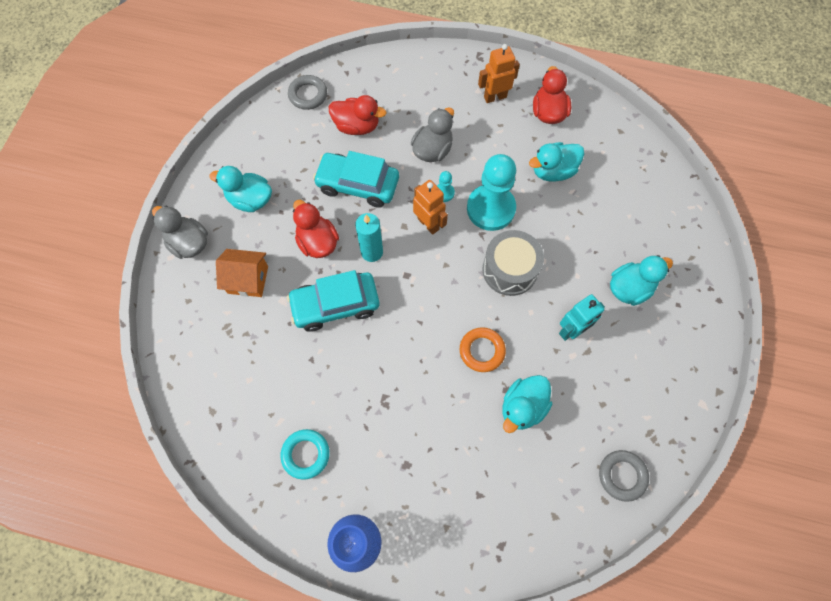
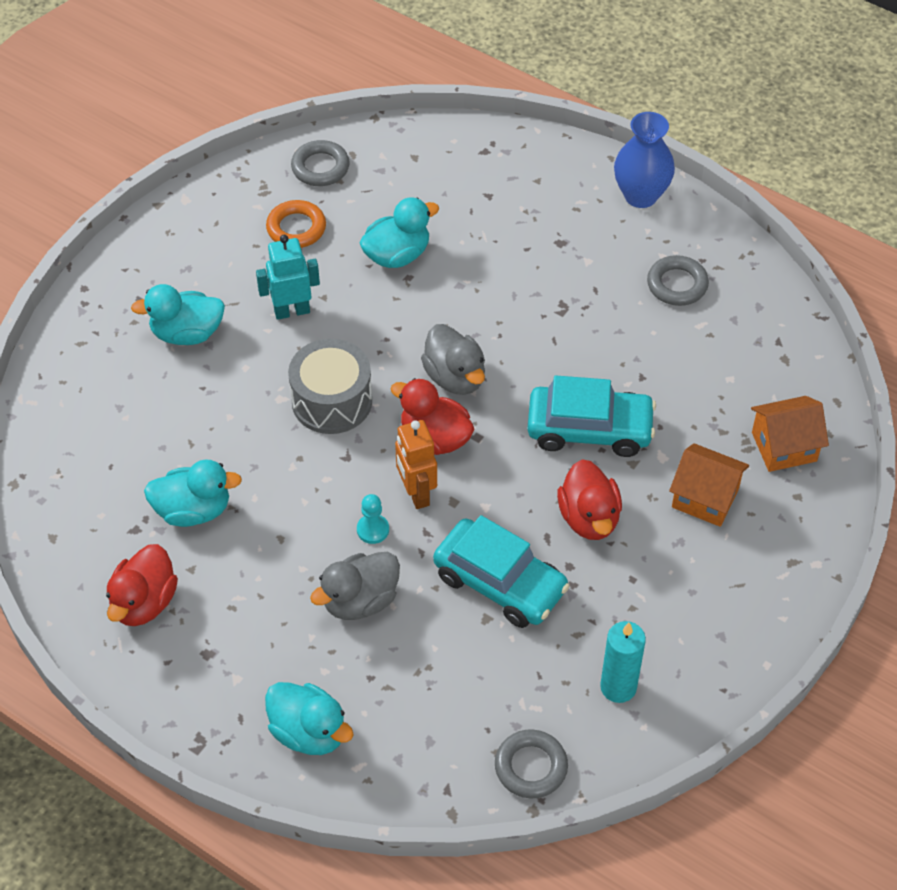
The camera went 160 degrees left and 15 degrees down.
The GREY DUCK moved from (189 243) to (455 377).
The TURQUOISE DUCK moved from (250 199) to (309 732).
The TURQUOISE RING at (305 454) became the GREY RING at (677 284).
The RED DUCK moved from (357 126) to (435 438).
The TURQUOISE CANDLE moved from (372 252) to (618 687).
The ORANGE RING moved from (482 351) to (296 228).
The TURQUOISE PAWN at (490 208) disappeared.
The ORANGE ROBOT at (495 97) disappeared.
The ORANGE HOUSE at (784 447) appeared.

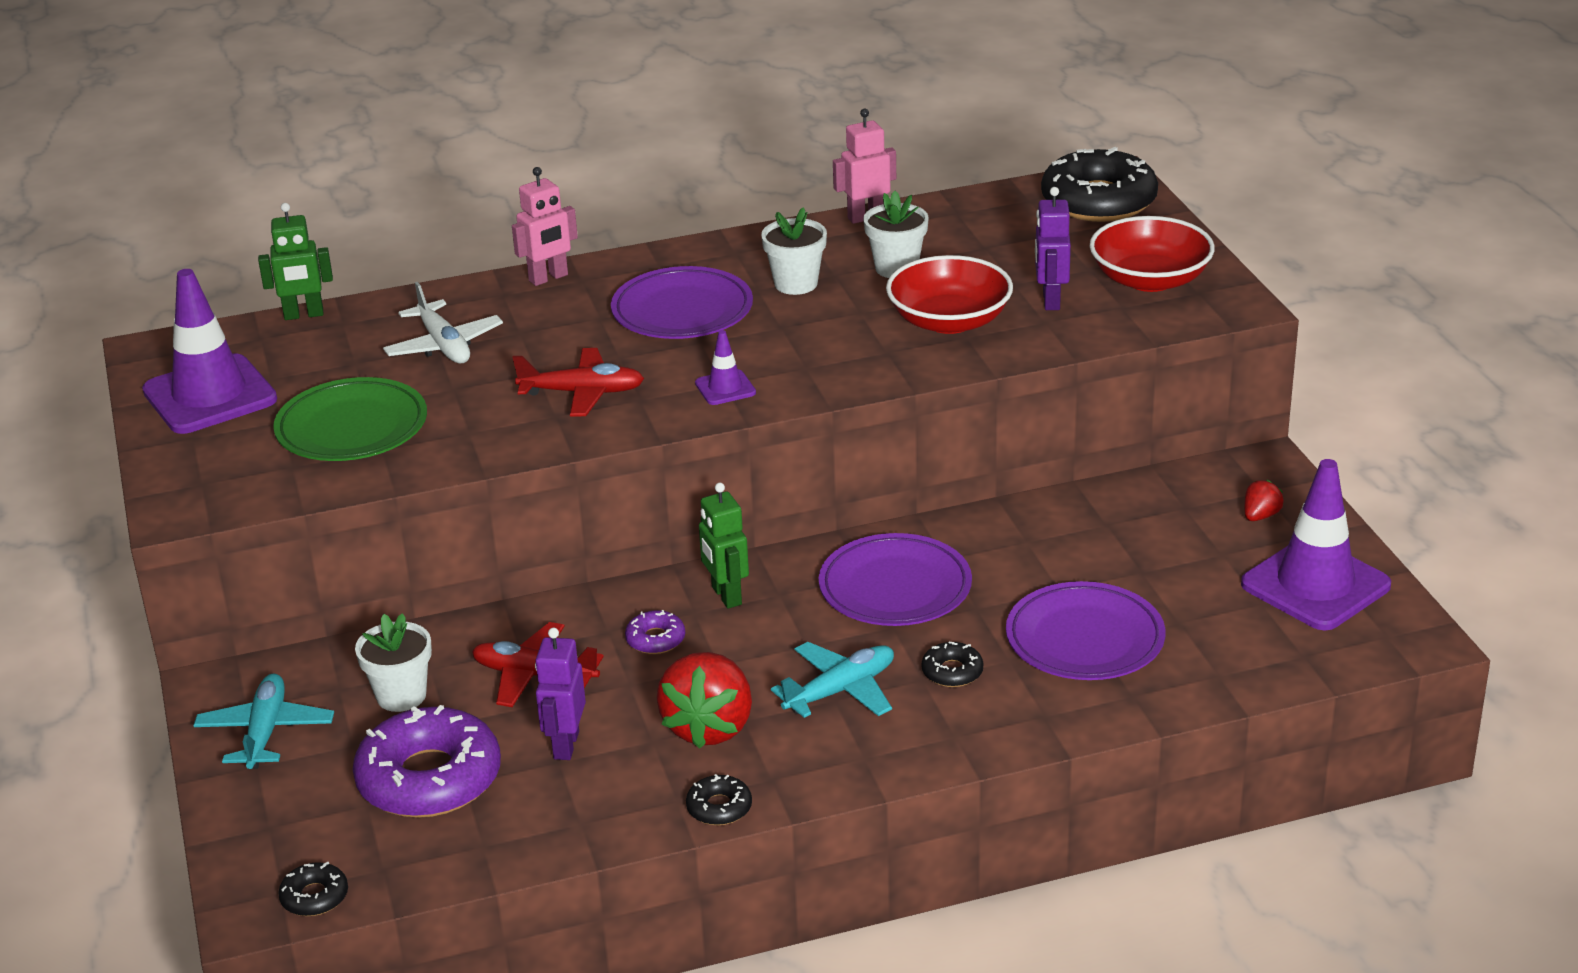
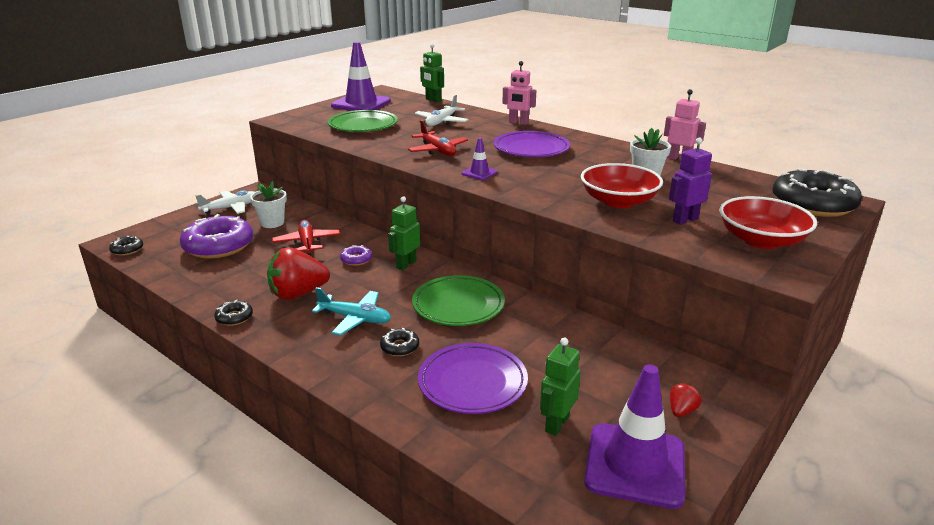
The camera went 55 degrees right and 5 degrees down.
The TURQUOISE PLANE at (265 732) became the WHITE PLANE at (231 208).
The PURPLE ROBOT at (565 745) disappeared.
The WHITE FLOWER POT at (796 284) disappeared.
The PURPLE PLATE at (895 588) became the GREEN PLATE at (458 305).
The RED STRAWBERRY at (1260 516) turned 60 degrees counterclockwise.
The GREEN ROBOT at (556 424) appeared.

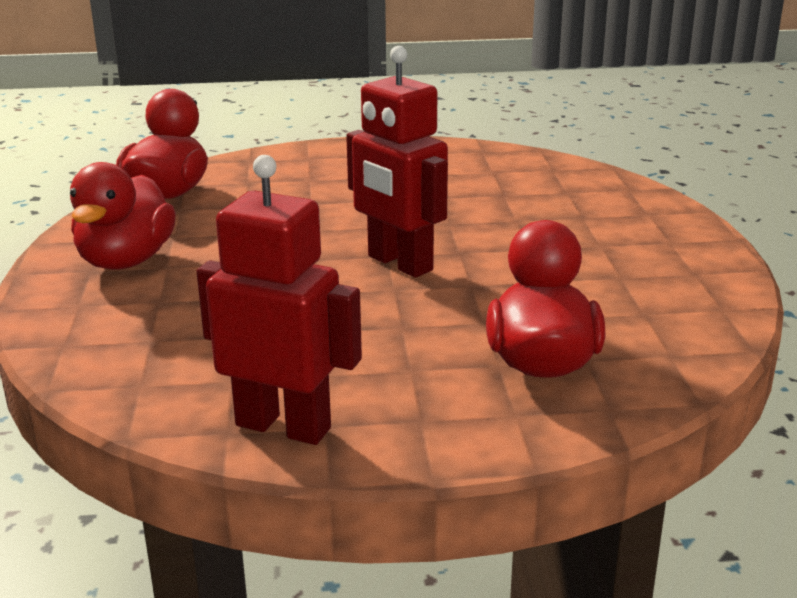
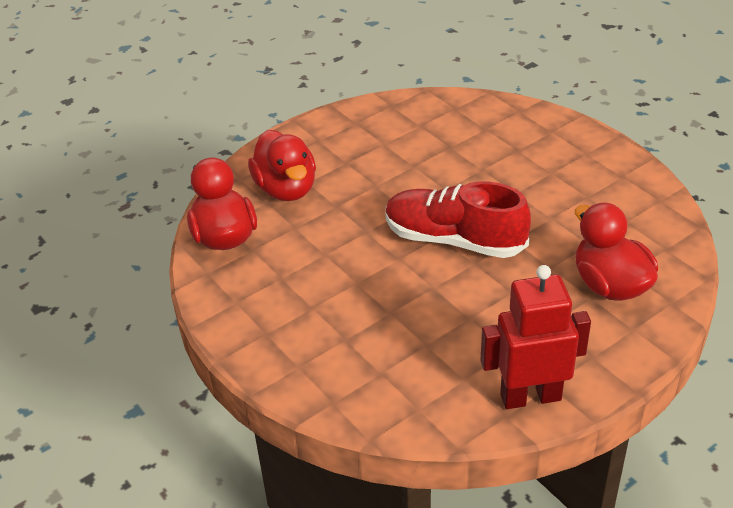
The camera went 30 degrees left and 15 degrees up.
The RED DUCK moved from (126 261) to (286 189).
The RED ROBOT at (399 263) was replaced by the RED SHOE at (454 240).

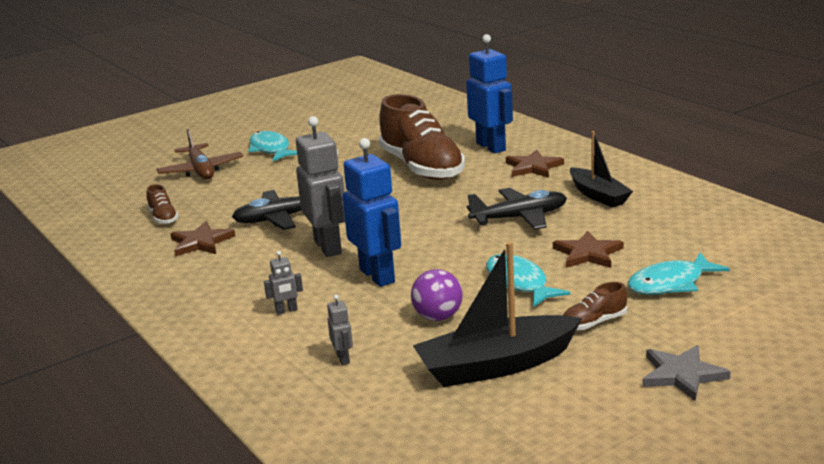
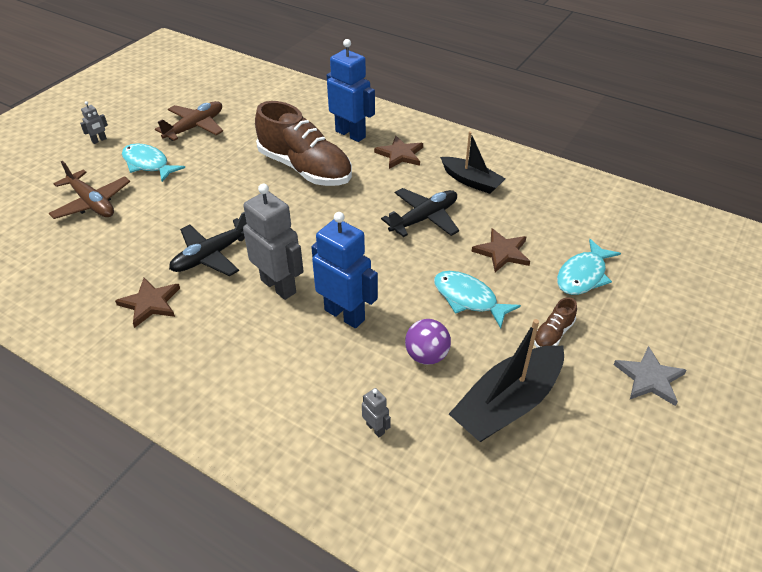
The camera went 25 degrees left and 20 degrees up.
The BROWN SHOE at (163 218) disappeared.
The GREY ROBOT moved from (286 311) to (99 140).
The BROWN PLANE at (195 127) appeared.

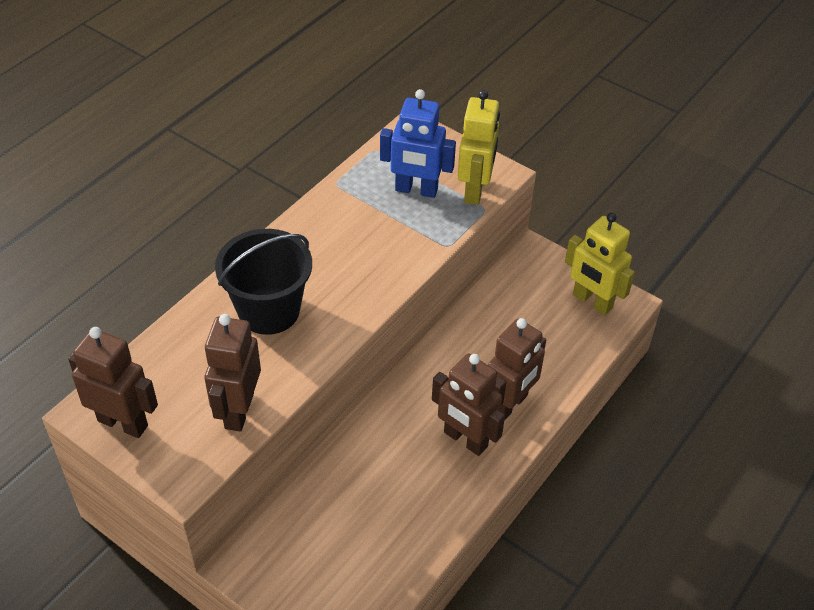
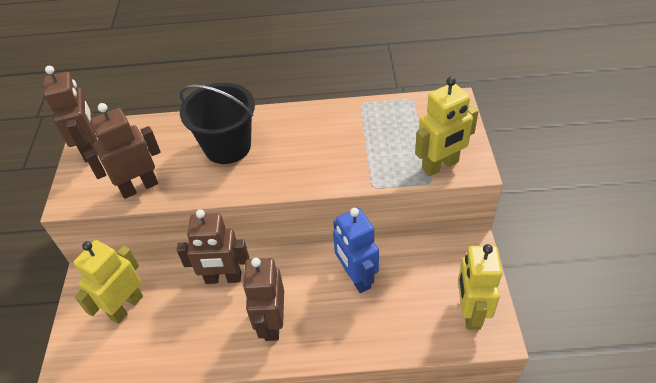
The camera went 55 degrees right and 0 degrees up.
The BLUE ROBOT moved from (416 190) to (356 277).
The BROWN ROBOT moved from (509 405) to (223 278).
The YELLOW ROBOT at (126 307) appeared.

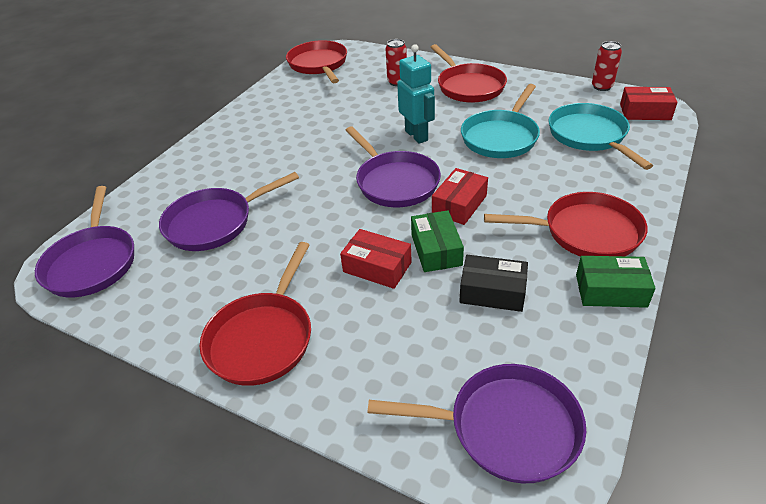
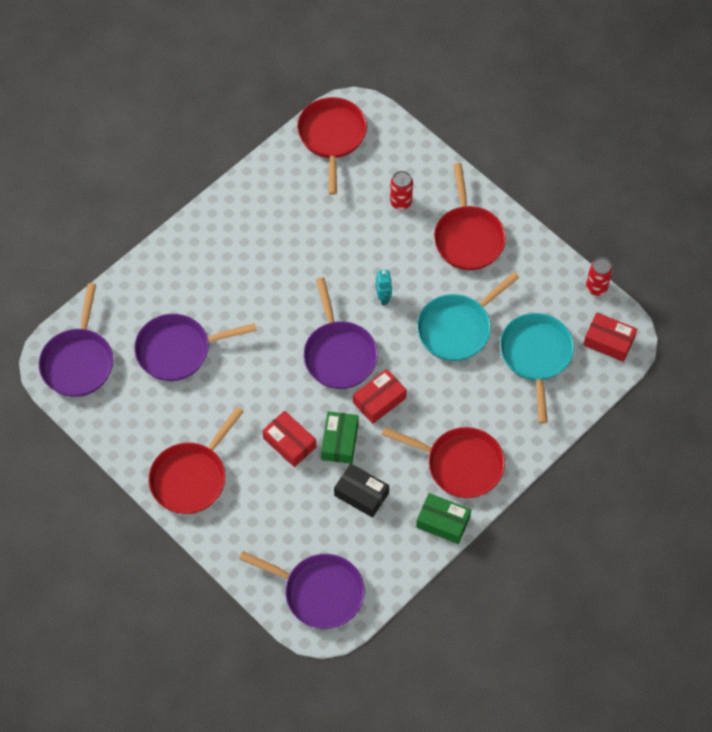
The camera went 15 degrees right and 20 degrees up.
The TURQUOISE ROBOT at (417 135) changed to 0.59 times the size.

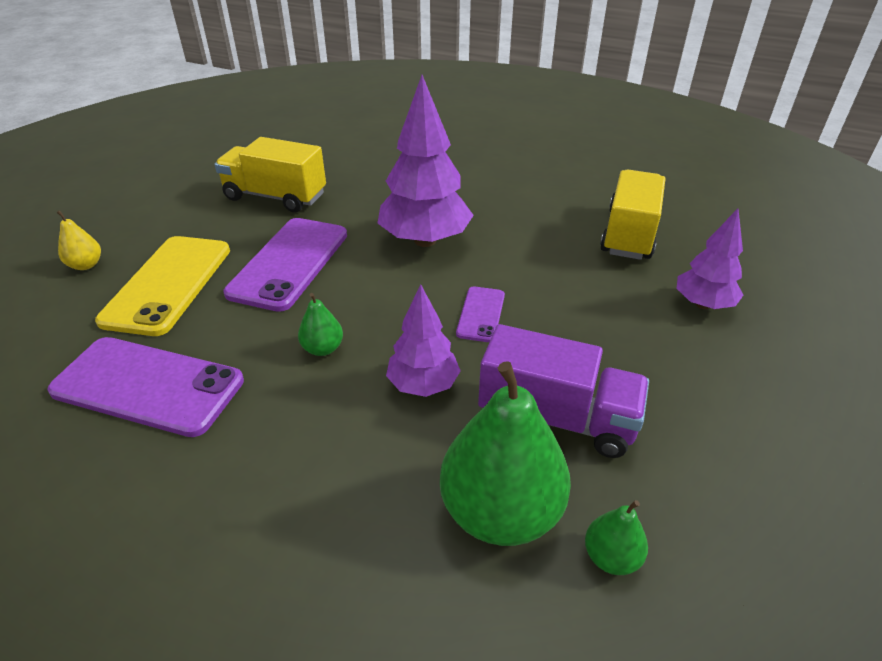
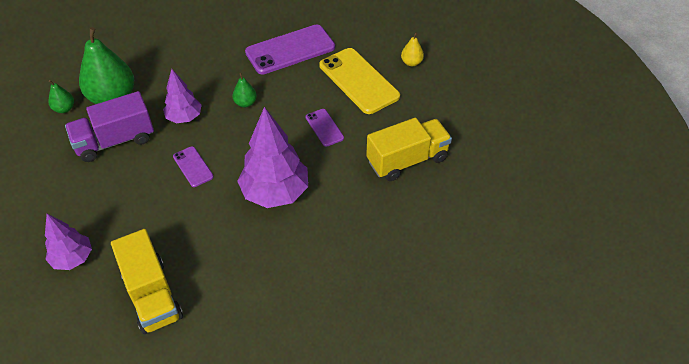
The camera went 135 degrees right and 10 degrees up.
The PURPLE PHONE at (289 263) changed to 0.50 times the size.

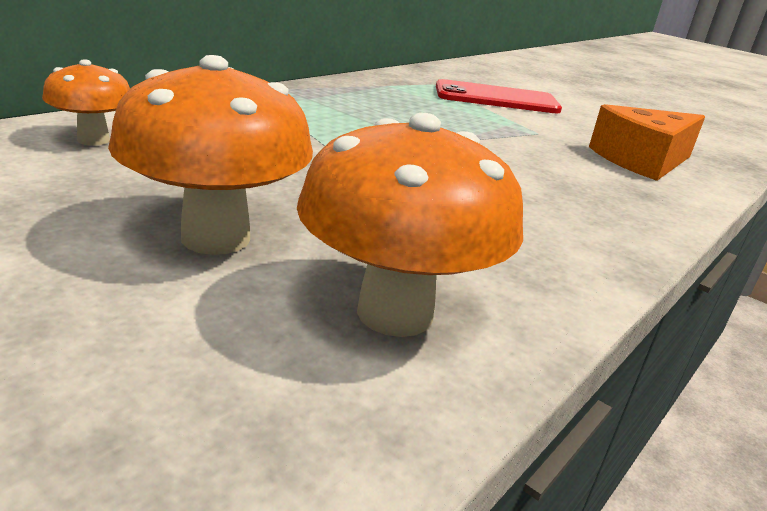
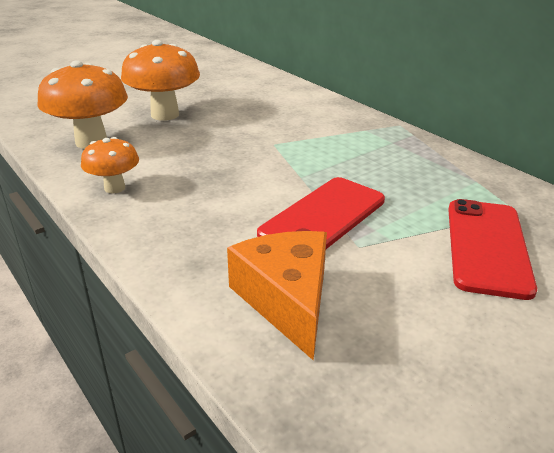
The camera went 105 degrees right and 5 degrees up.
The ORANGE MUSHROOM moved from (93 140) to (114 188).
The RED PHONE at (323 217) appeared.

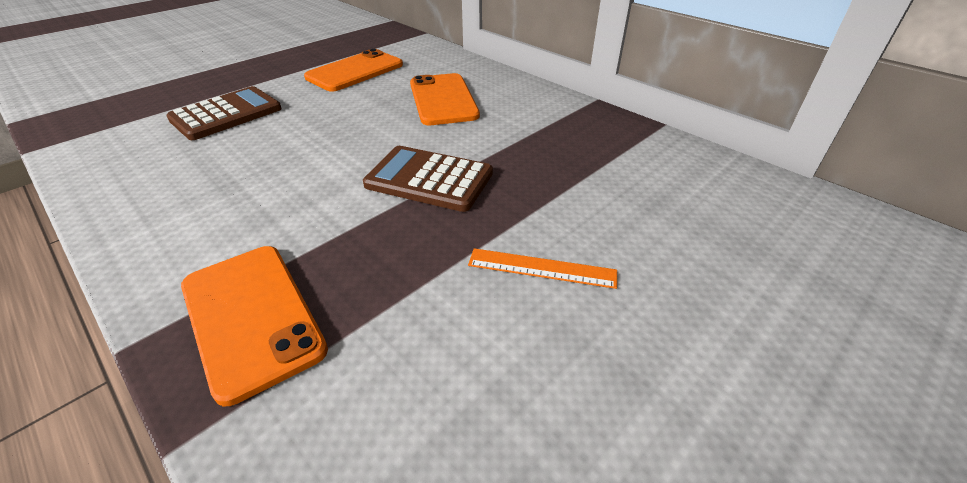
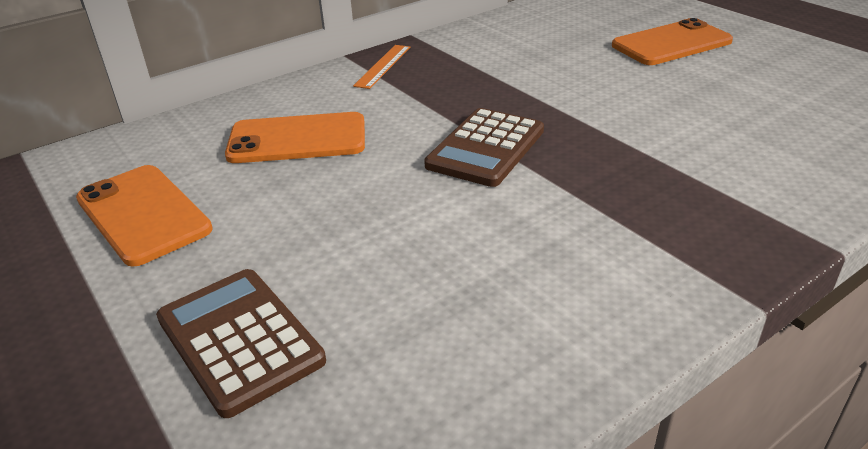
The camera went 80 degrees left and 5 degrees down.
The ORANGE PHONE moved from (251 317) to (671 43).
The ORANGE RULER moved from (542 268) to (382 66).

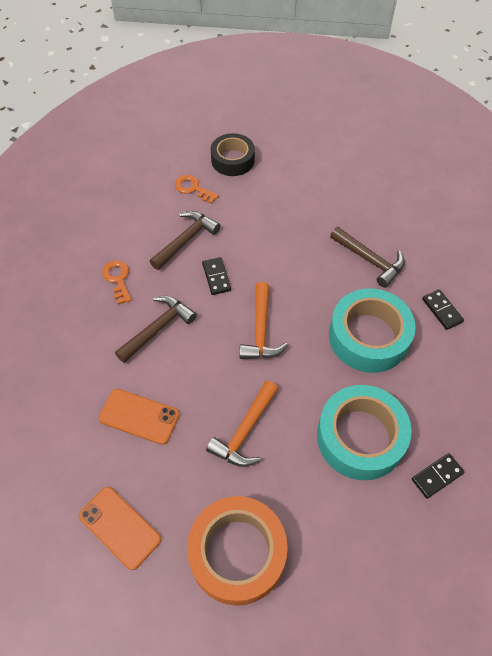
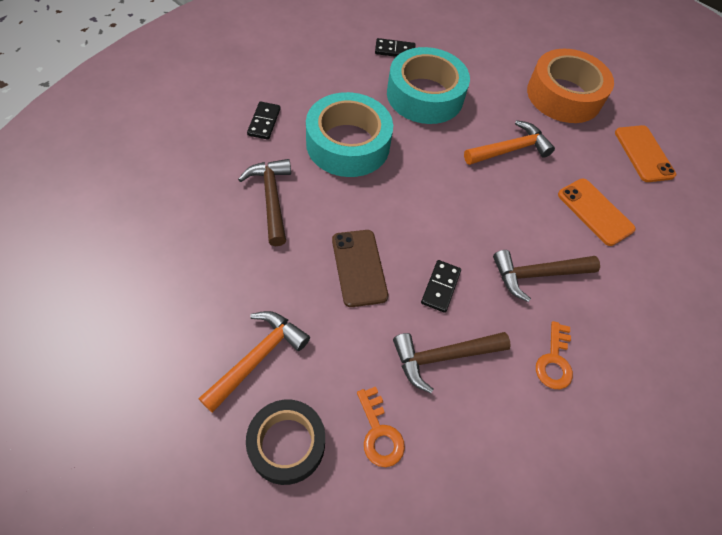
The camera went 150 degrees left and 0 degrees up.
The ORANGE HAMMER moved from (261 330) to (258 357).
The BROWN PHONE at (359 267) appeared.

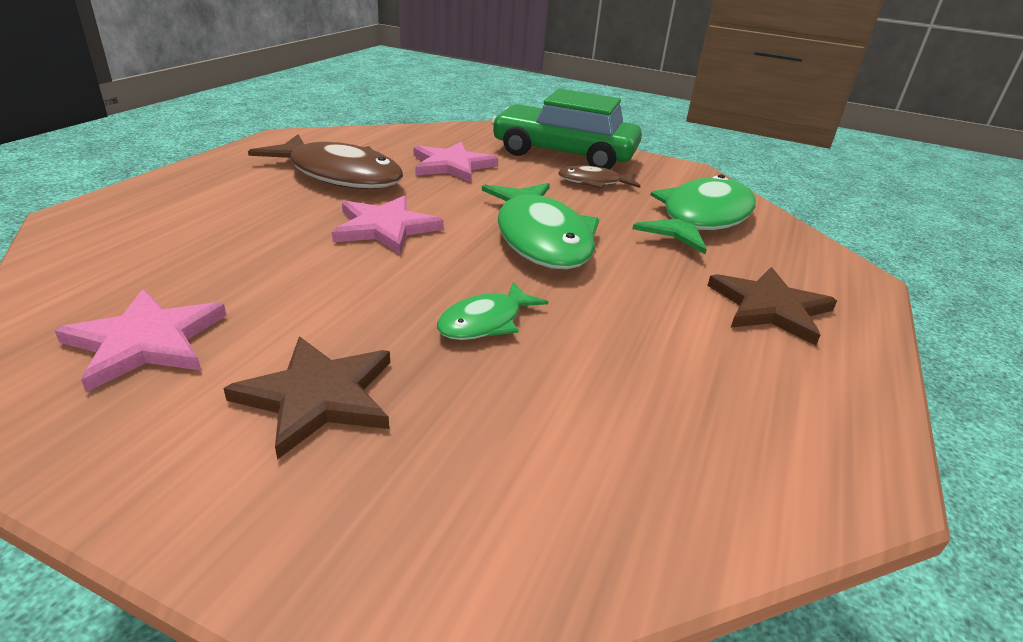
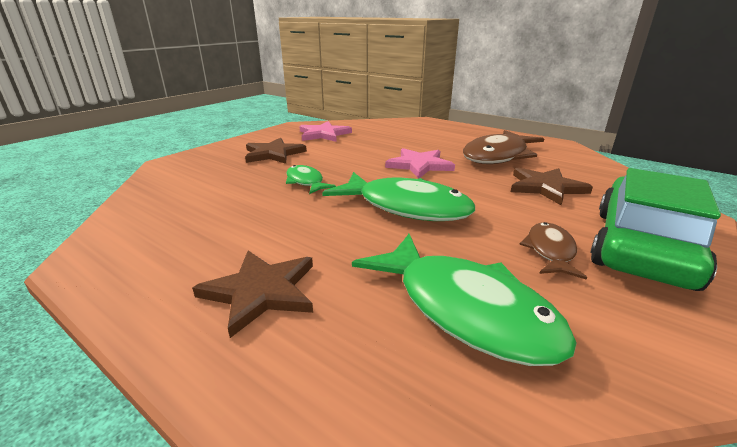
The camera went 105 degrees right and 5 degrees down.
The PINK STAR at (452 165) became the BROWN STAR at (546 187).
The GREEN FISH at (541 238) turned 150 degrees counterclockwise.

